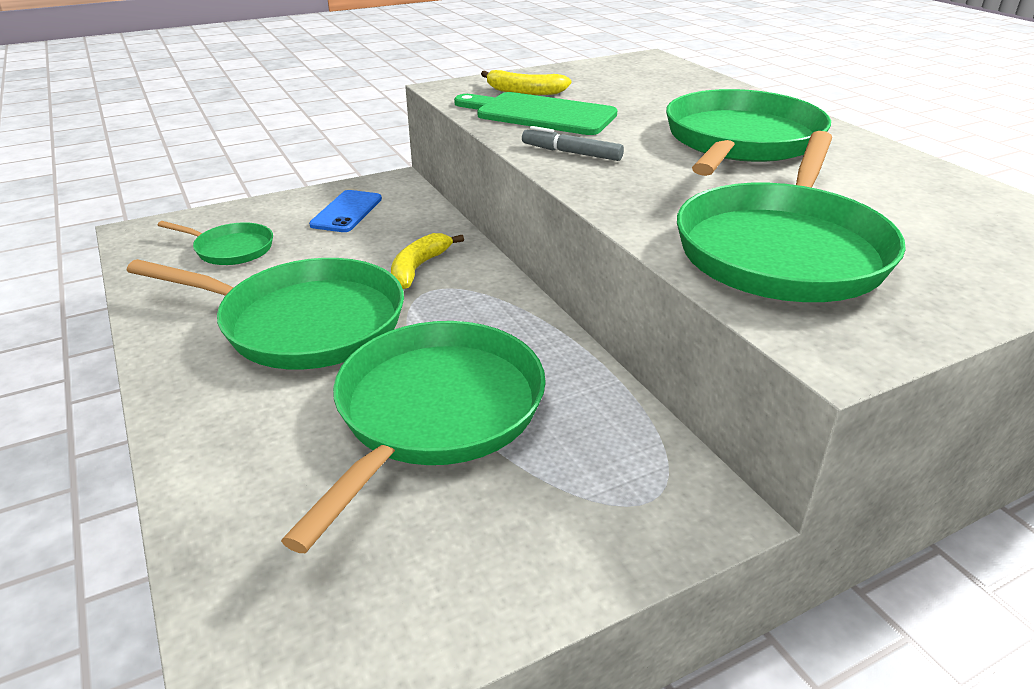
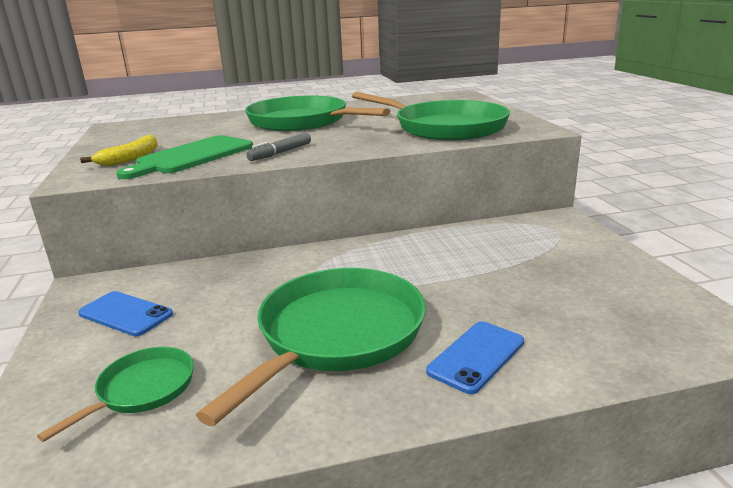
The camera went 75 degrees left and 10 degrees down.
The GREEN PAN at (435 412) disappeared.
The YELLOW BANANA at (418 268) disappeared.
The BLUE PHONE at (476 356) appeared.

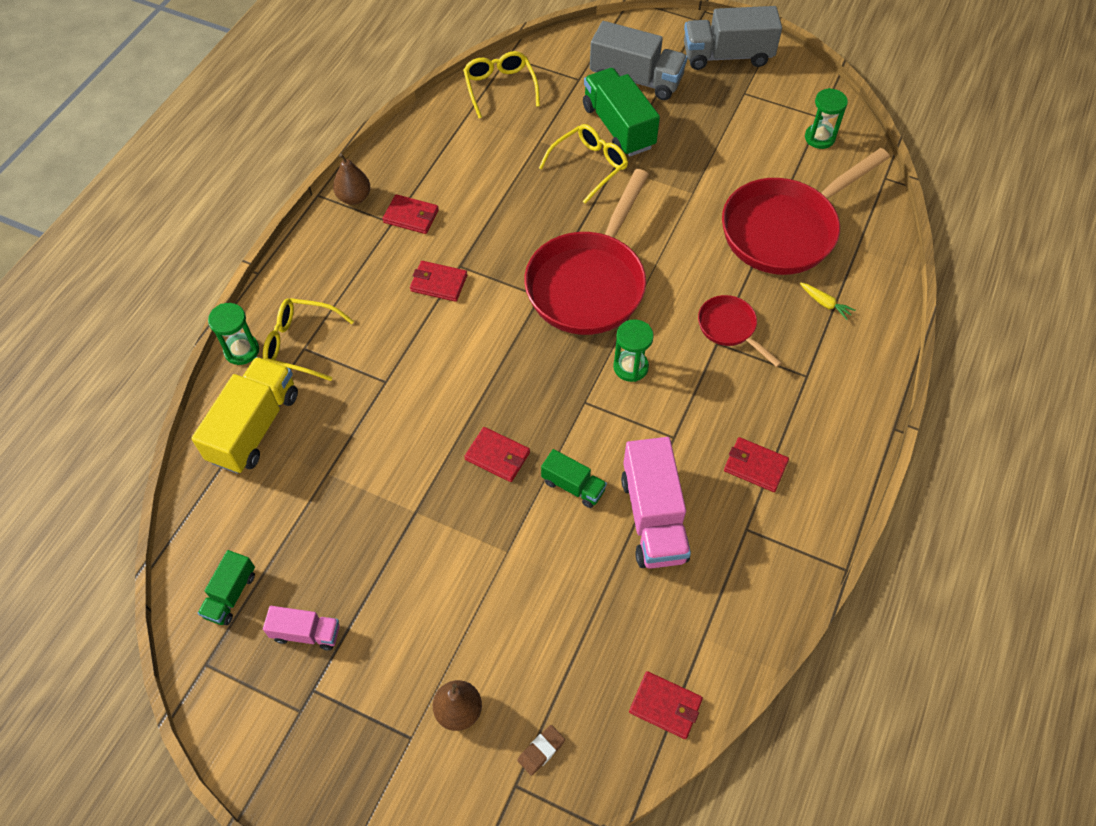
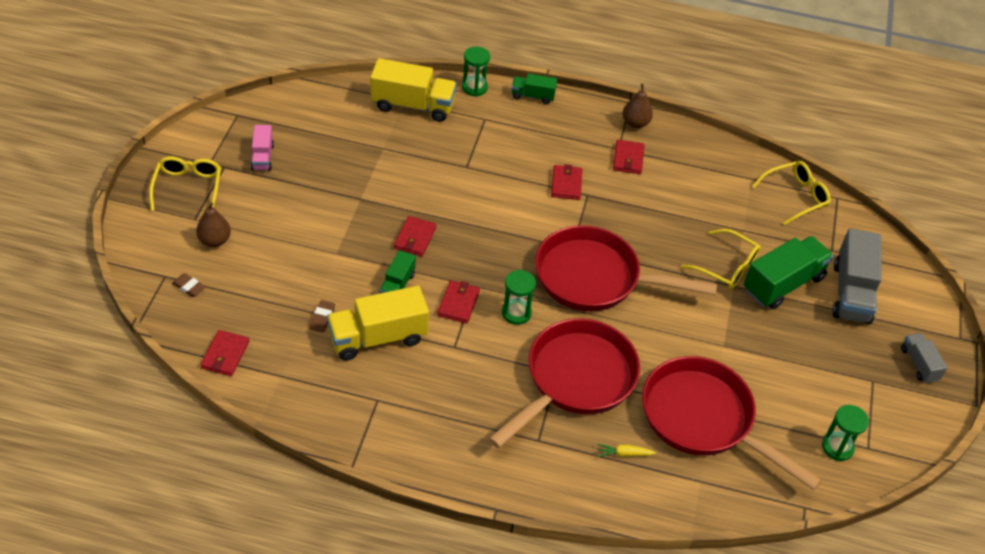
The camera went 75 degrees right and 10 degrees down.
The GREEN TRUCK moved from (231 595) to (533 96).
The YELLOW GLASSES moved from (301 343) to (188 187).
The PINK TRUCK at (653 518) became the YELLOW TRUCK at (378 338).
The GREY TRUCK at (727 56) changed to 0.54 times the size.
The RED PAN at (730 328) changed to 2.09 times the size.
The RED WALLET moved from (755 466) to (458 303).
The YELLOW CARROT at (825 304) turned 60 degrees clockwise.
The BROWN ERASER at (322 318) appeared.

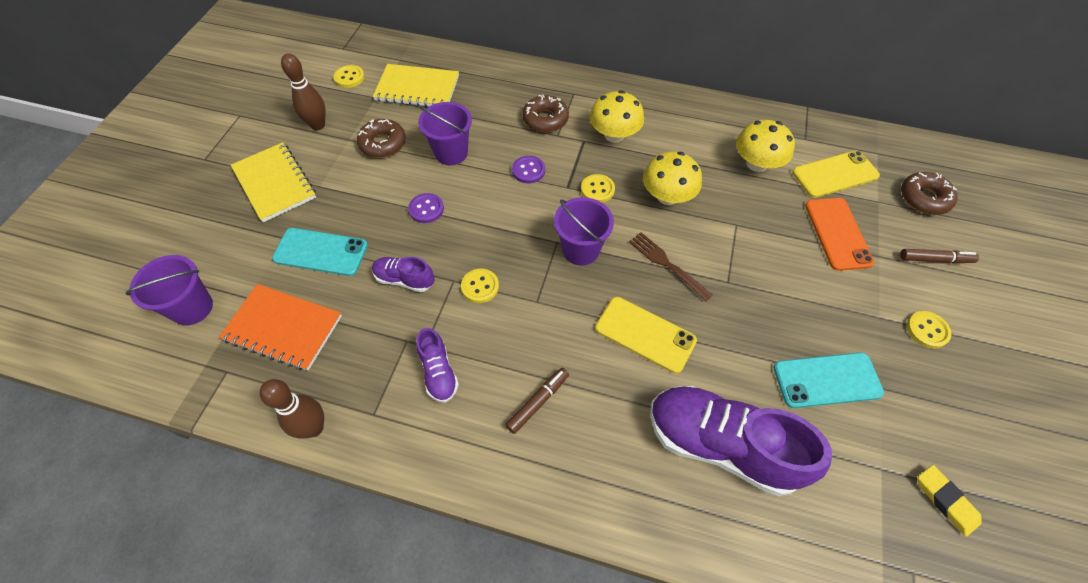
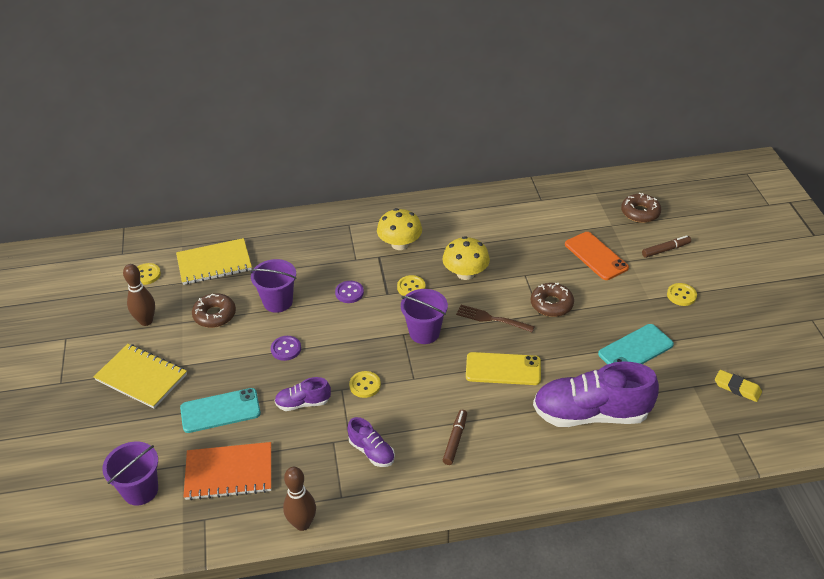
The camera went 25 degrees left and 15 degrees down.
The BROWN DONUT moved from (545 119) to (551 304).
The YELLOW MUSHROOM at (757 163) disappeared.
The YELLOW PHONE at (835 174) disappeared.

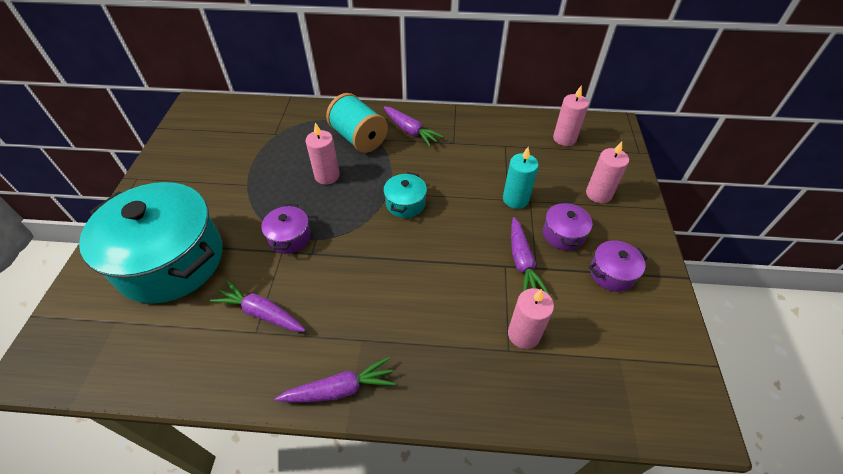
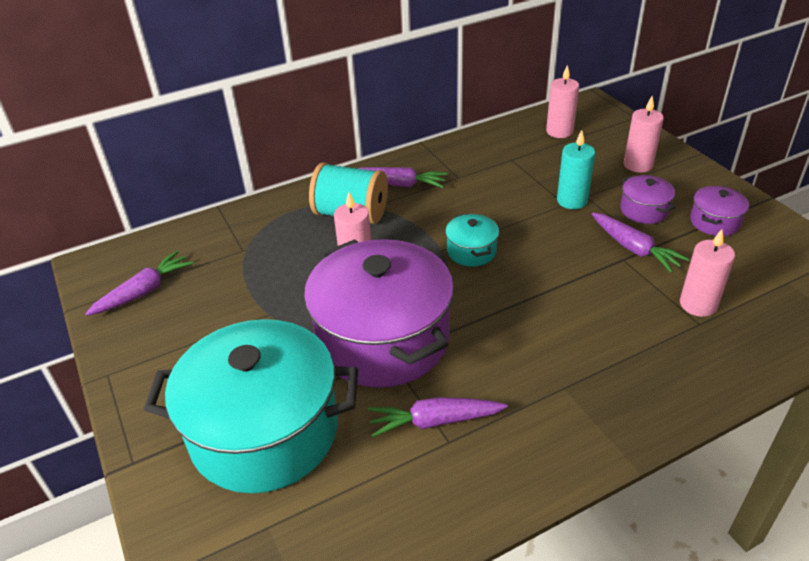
The camera went 30 degrees left and 10 degrees down.
The PURPLE POT at (290 237) changed to 2.37 times the size.
The PURPLE CARROT moved from (340 389) to (144 291).

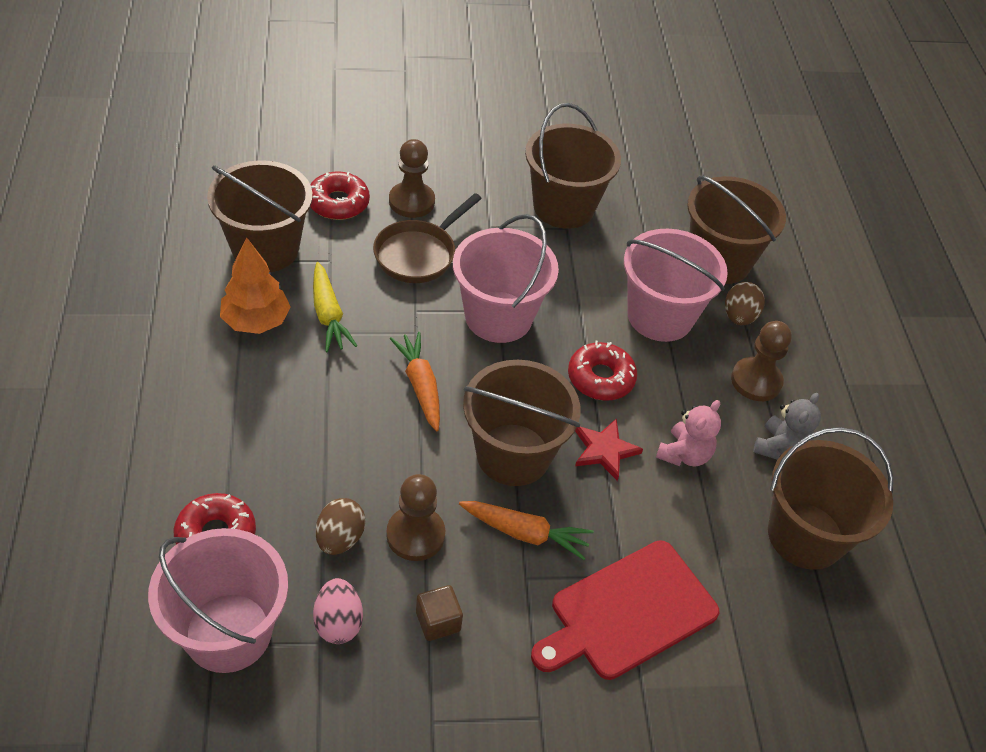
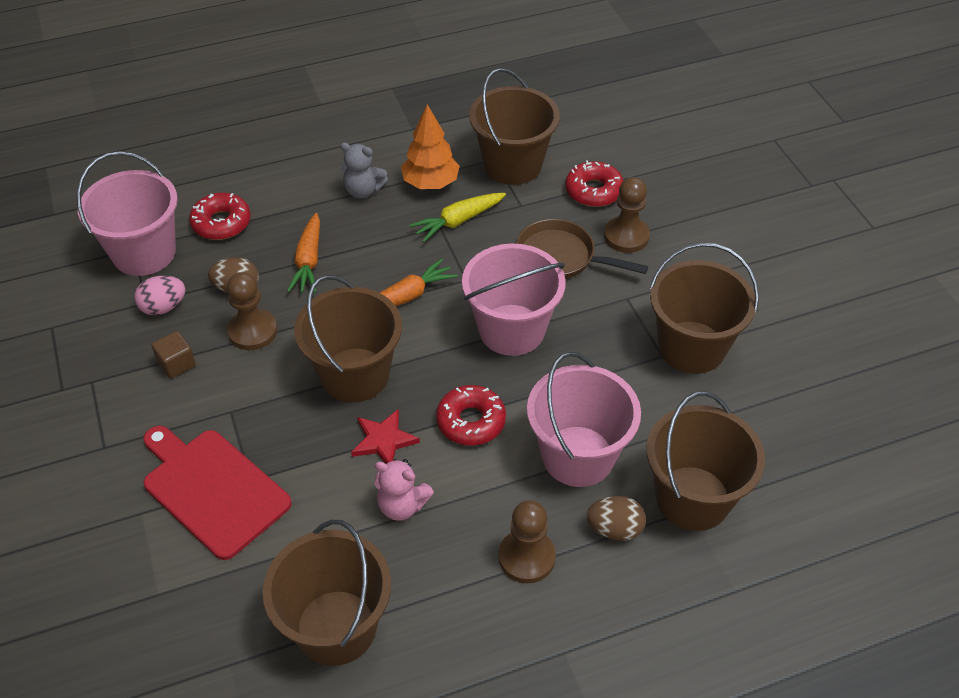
The camera went 80 degrees right and 0 degrees up.
The ORANGE CARROT moved from (525 533) to (309 261).
The GREY TEDDY BEAR moved from (780 448) to (363 191).

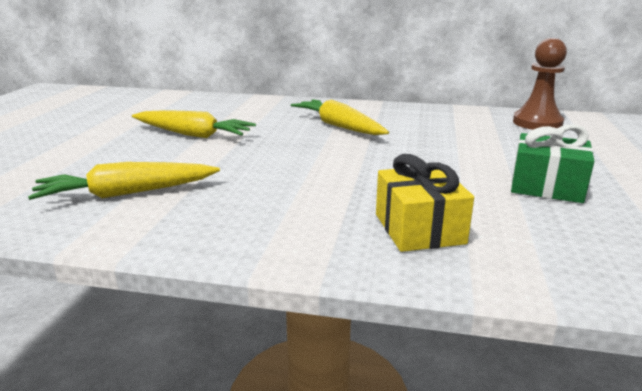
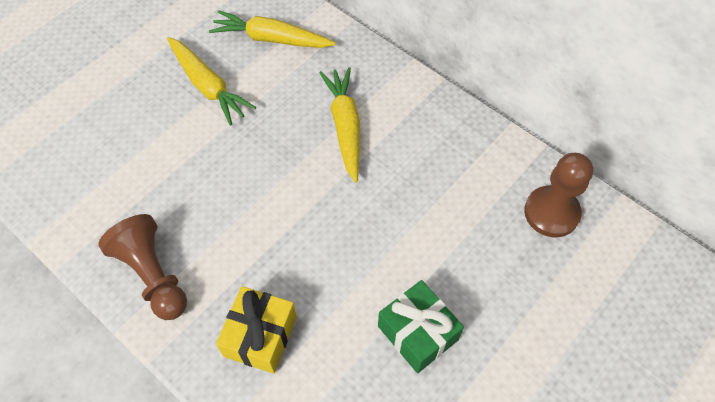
The camera went 30 degrees right and 35 degrees up.
The YELLOW CARROT moved from (126 193) to (271 39).
The BROWN PAWN at (153 275) appeared.

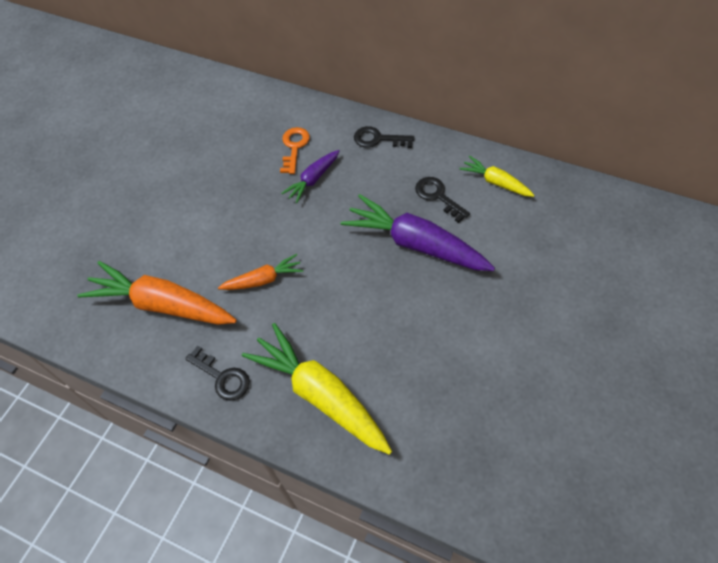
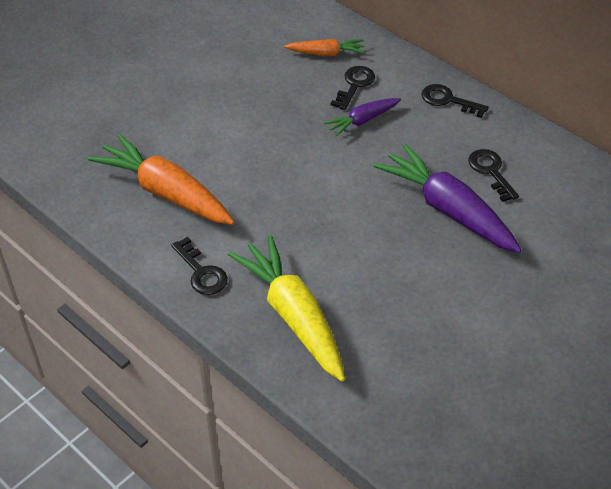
The camera went 15 degrees right and 10 degrees down.
The ORANGE CARROT moved from (263 280) to (326 53).
The ORANGE KEY at (294 147) became the BLACK KEY at (354 85).
The YELLOW CARROT at (495 182) disappeared.

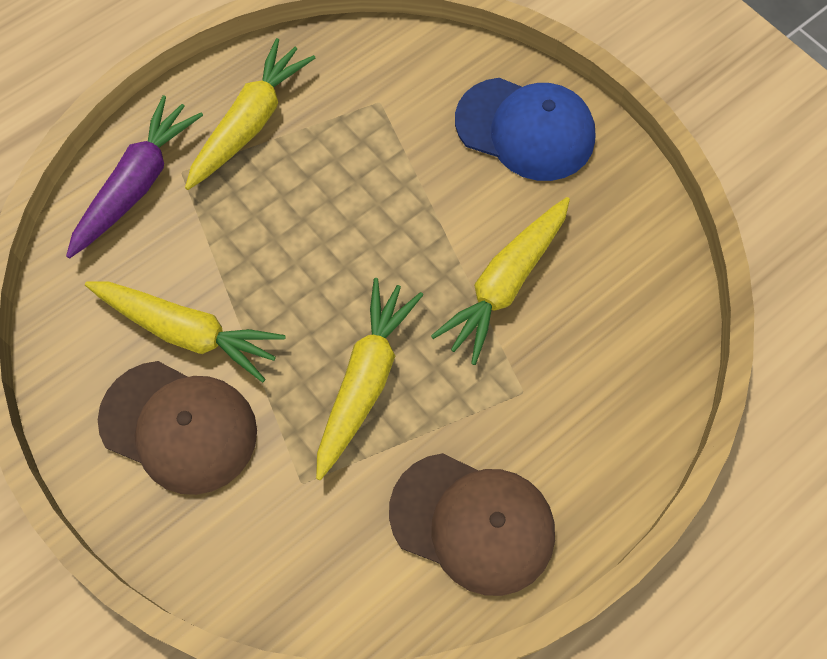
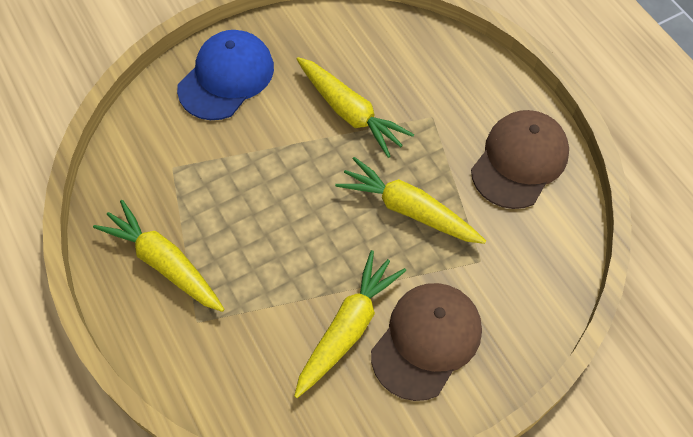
The camera went 80 degrees left and 5 degrees down.
The PURPLE CARROT at (137 184) disappeared.

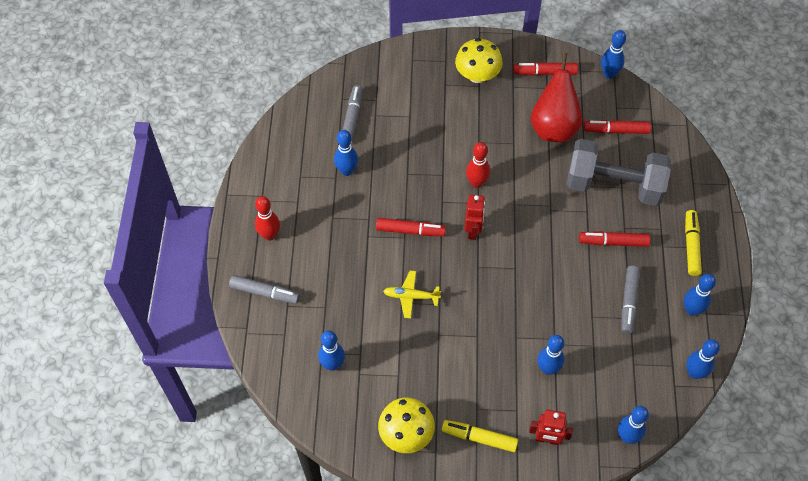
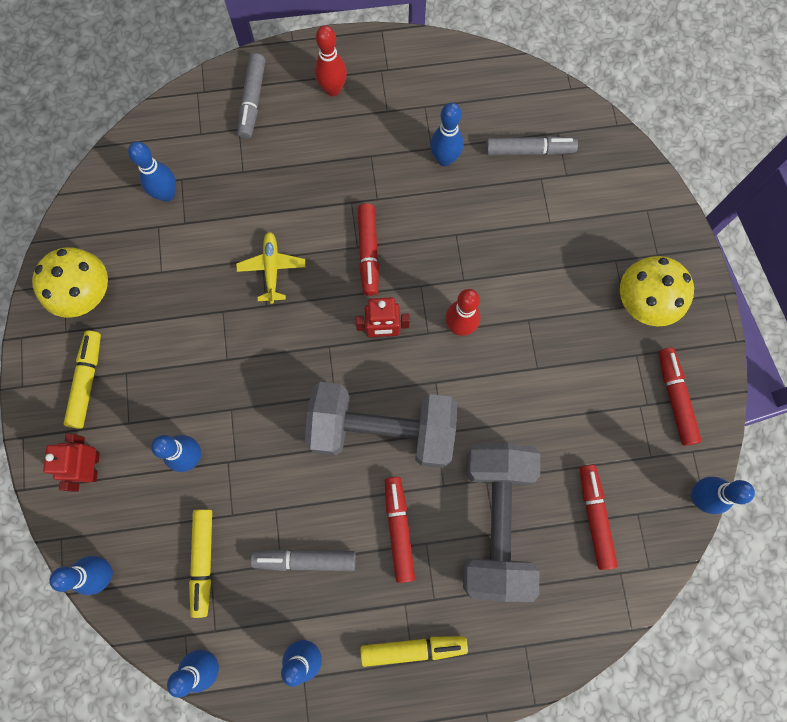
The camera went 80 degrees right and 15 degrees up.
The RED PEAR at (554 127) disappeared.
The YELLOW MARKER at (203 561) appeared.
The GREY DUMBBELL at (382 430) appeared.

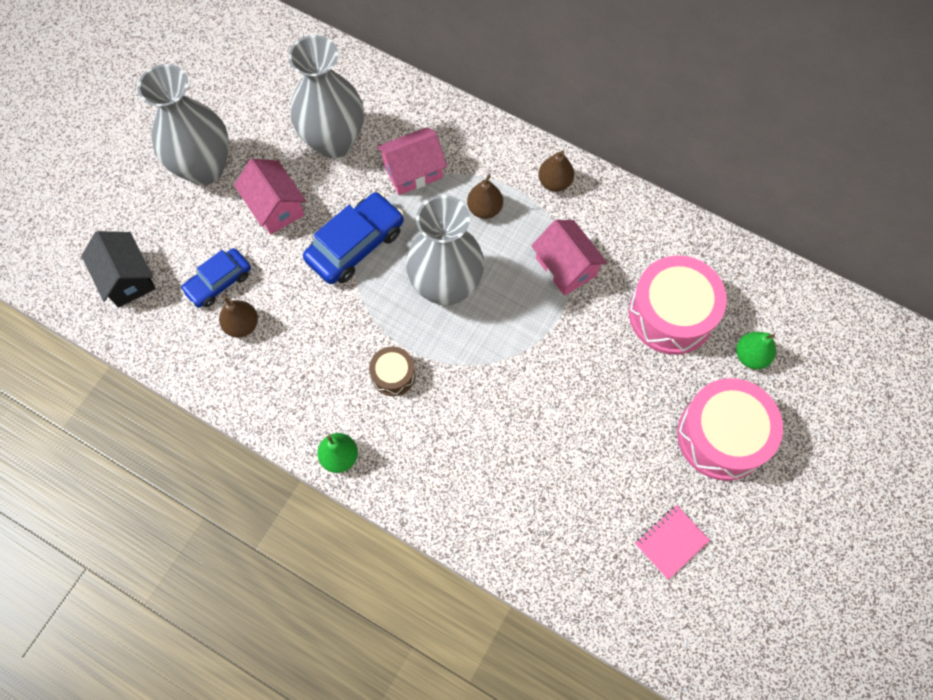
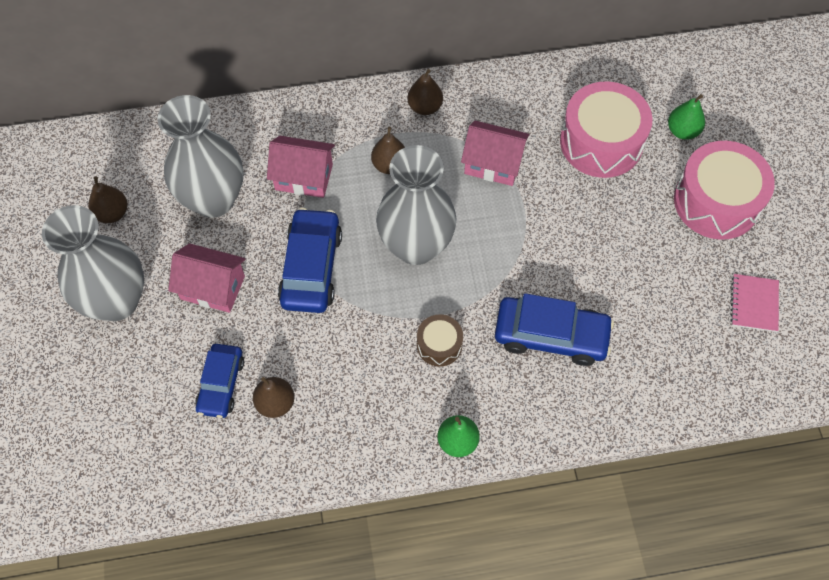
The camera went 40 degrees left and 5 degrees down.
The BLACK HOUSE at (127 278) disappeared.
The PINK HOUSE at (413 171) turned 75 degrees clockwise.
The BROWN PEAR at (112 213) appeared.
The BLUE CAR at (551 335) appeared.

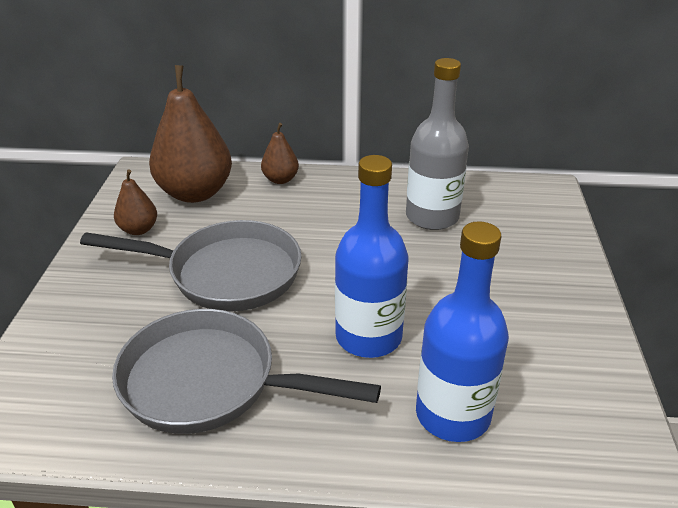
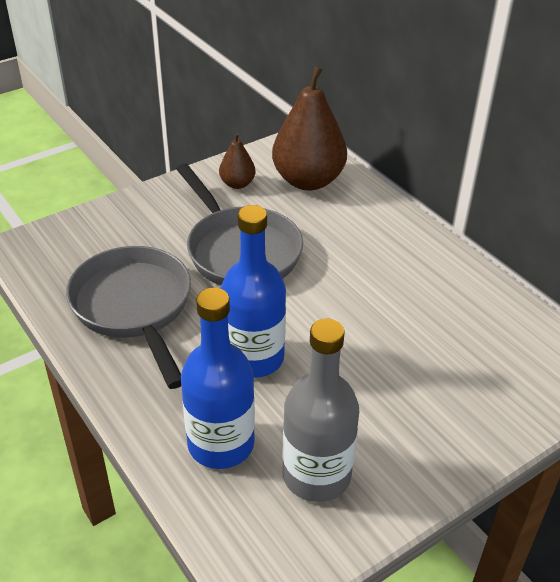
The camera went 50 degrees right and 5 degrees up.
The BROWN PEAR at (280 179) disappeared.
The GREY BOTTLE moved from (432 217) to (316 475).

